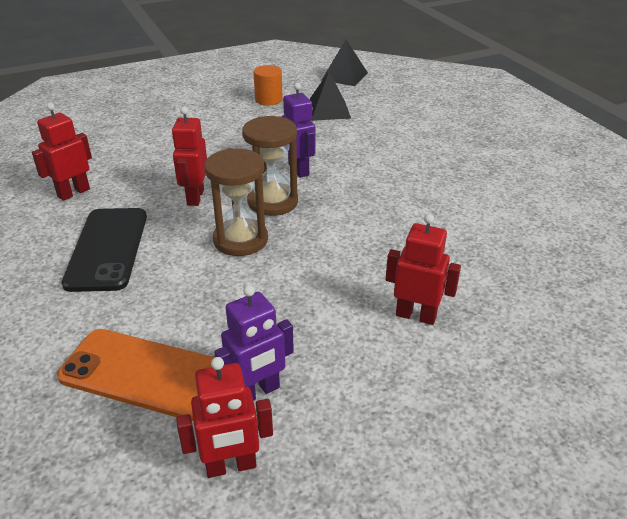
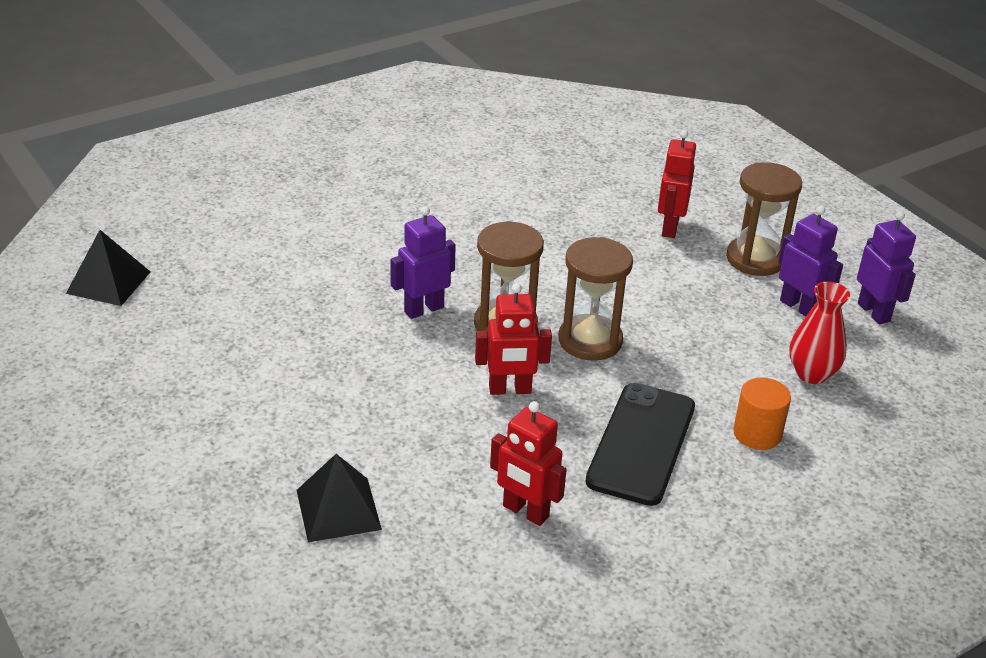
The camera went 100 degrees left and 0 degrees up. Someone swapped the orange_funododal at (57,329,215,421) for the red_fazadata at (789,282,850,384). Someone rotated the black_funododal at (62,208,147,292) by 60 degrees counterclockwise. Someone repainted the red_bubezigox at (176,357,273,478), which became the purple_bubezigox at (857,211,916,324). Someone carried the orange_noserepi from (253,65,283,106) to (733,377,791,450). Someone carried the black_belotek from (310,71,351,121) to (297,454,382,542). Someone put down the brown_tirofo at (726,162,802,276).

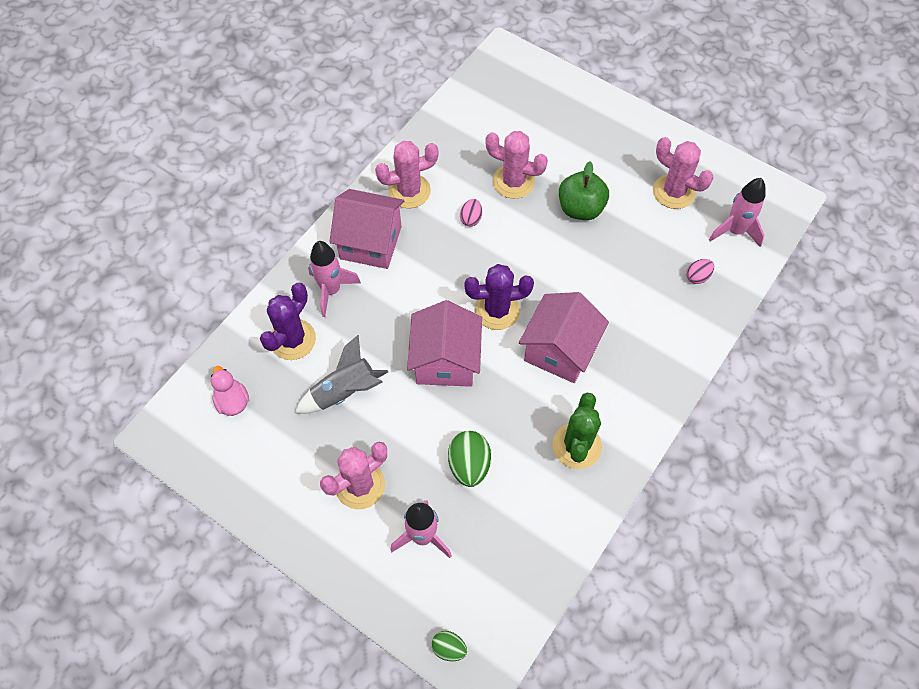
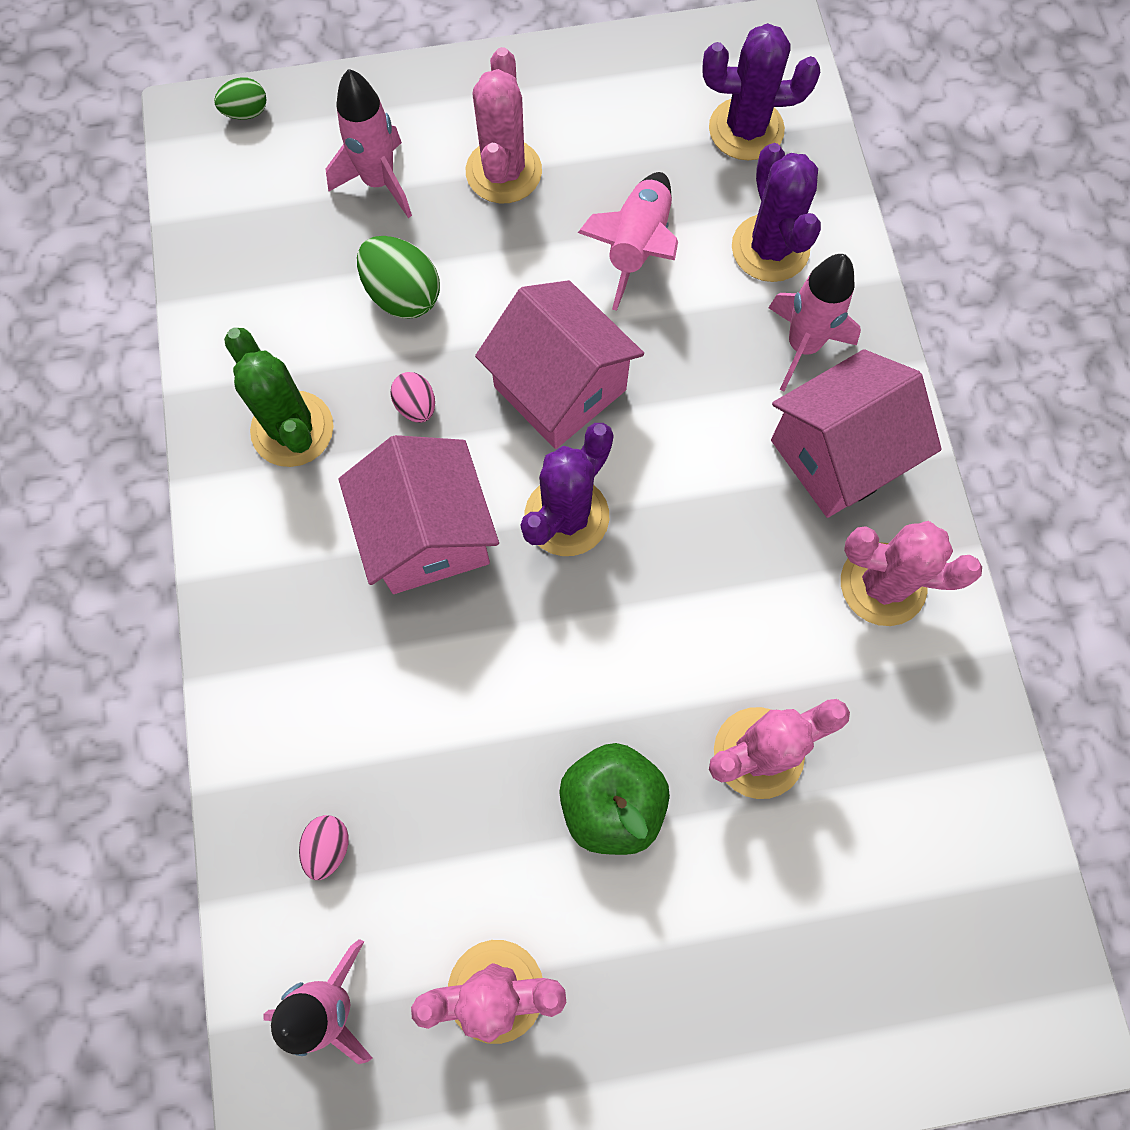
The camera went 135 degrees right and 10 degrees up. Someone swapped the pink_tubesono at (211,366,249,416) for the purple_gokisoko at (702,23,820,161). Someone repainted the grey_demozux at (295,334,388,414), which became the pink_demozux at (578,172,678,311). Someone rotated the pink_gokisoko at (375,141,439,208) by 75 degrees clockwise. Someone carried the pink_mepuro from (460,199,482,227) to (390,372,435,423).

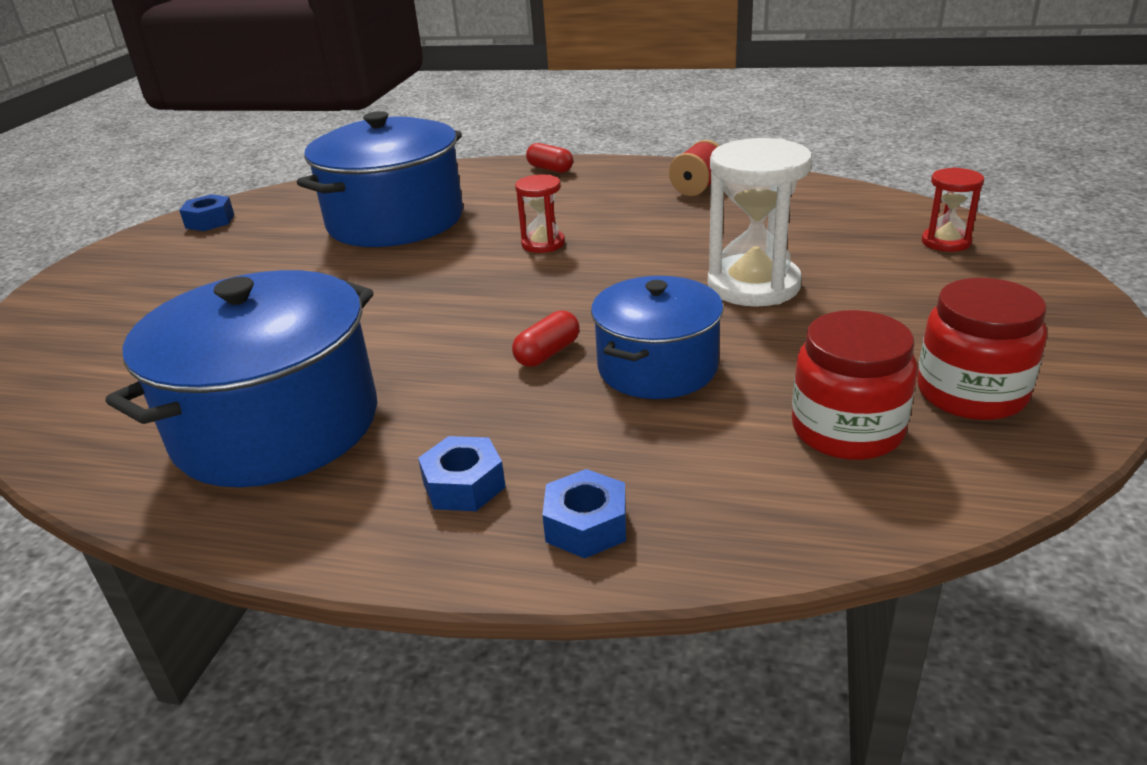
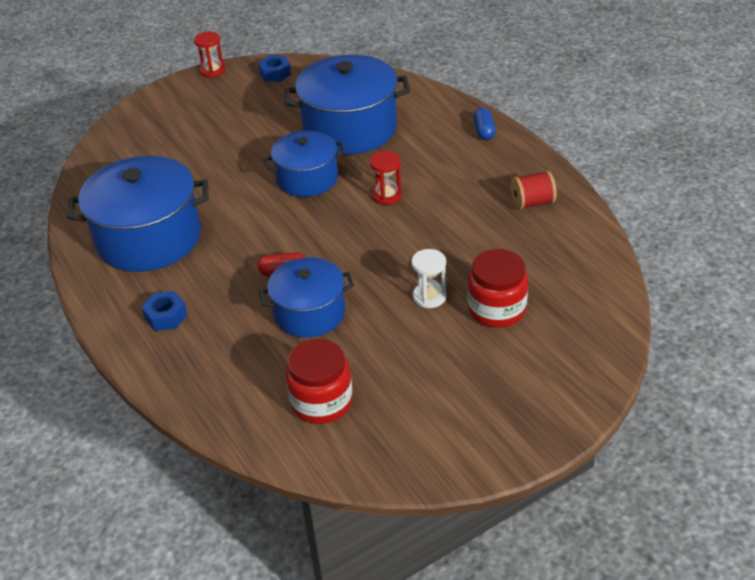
The camera went 45 degrees right and 10 degrees up. Someone repainted the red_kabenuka at (526,143,573,173), which became the blue_kabenuka at (474,108,496,140). Someone took away the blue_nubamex at (542,469,626,558). Someone scaled the white_tirofo at (708,138,812,307) by 0.54. Someone carried the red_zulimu from (917,278,1047,420) to (468,249,528,328). Someone carried the red_tirofo from (922,167,984,252) to (194,31,225,78). Someone put down the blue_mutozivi at (264,131,345,197).

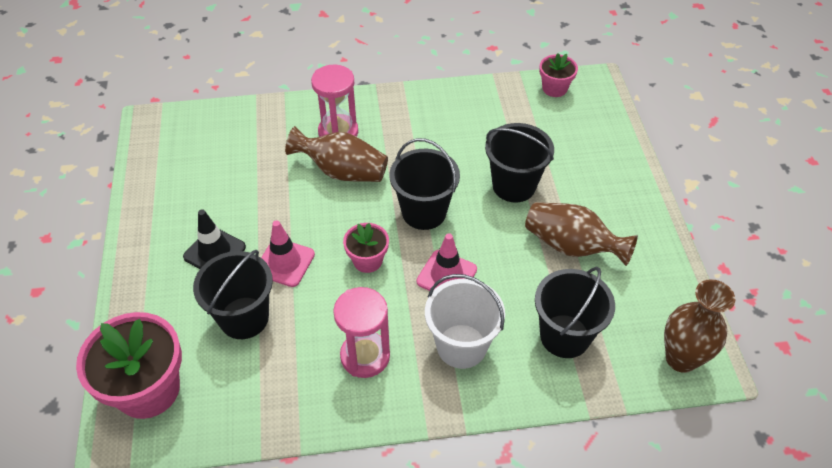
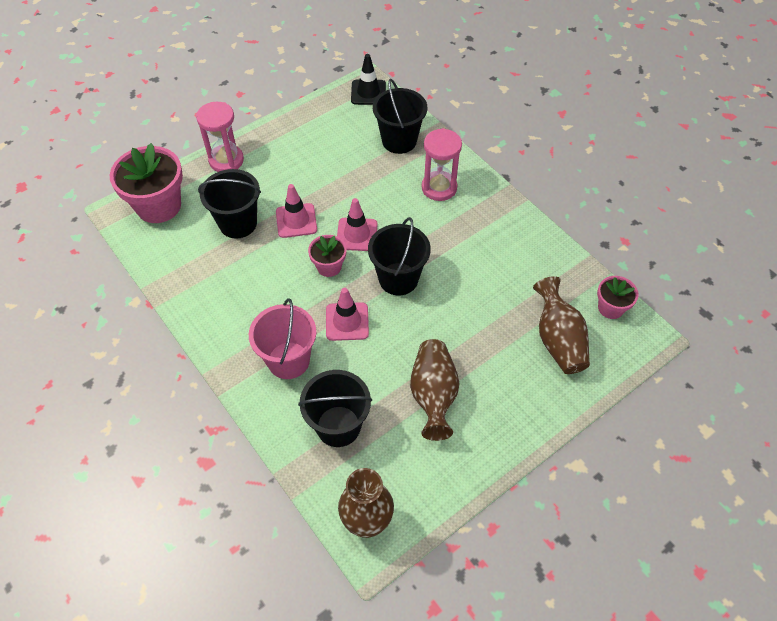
The camera went 60 degrees right and 5 degrees up. Someone carried the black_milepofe from (183,209,246,269) to (351,54,386,105). Someone carried the brown_fazadata from (285,126,388,182) to (533,276,590,374). Someone carried the pink_tirofo from (333,287,390,378) to (196,102,244,172). Someone repainted the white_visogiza at (425,274,505,369), which became the pink_visogiza at (249,298,316,379). Someone carried the black_visogiza from (485,123,554,203) to (373,79,427,154). Someone put down the pink_milepofe at (337,198,378,251).

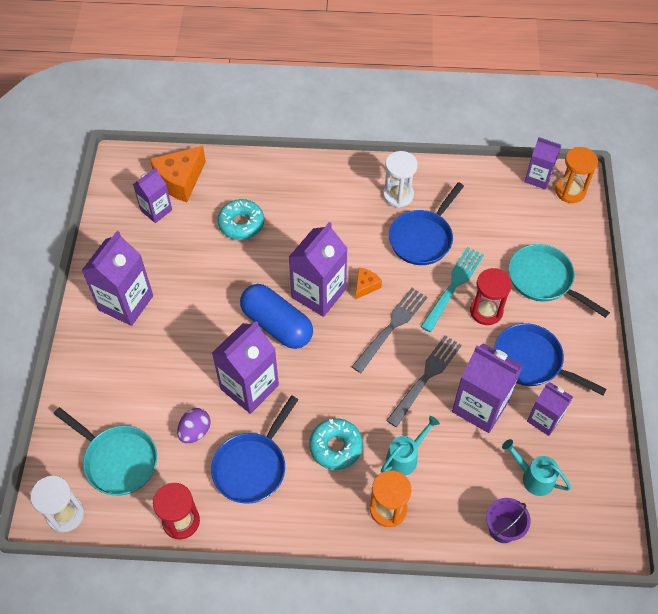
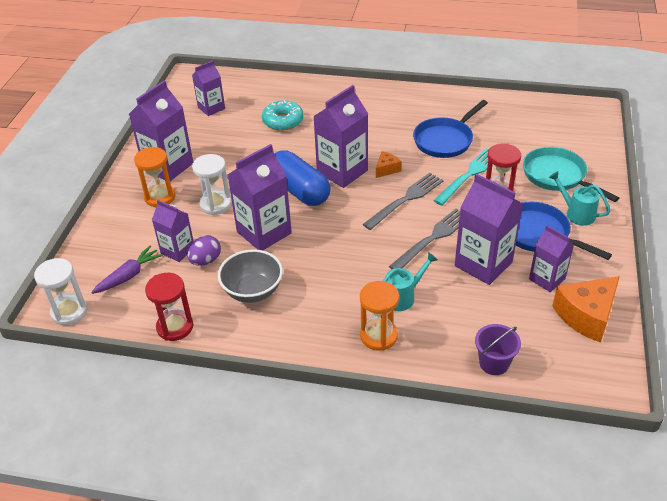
The camera went 10 degrees right and 15 degrees down. Someone swapped the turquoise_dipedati at (54,407,157,495) for the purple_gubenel at (91,245,163,294). Someone carried the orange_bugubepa from (150,146,206,202) to (552,276,620,343). Someone swapped the blue_dipedati at (211,395,298,504) for the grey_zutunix at (218,249,283,303). Someone took away the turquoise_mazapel at (309,418,363,470). Someone carried the white_tirofo from (383,151,418,208) to (192,154,231,215). Someone carried the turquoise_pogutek from (502,439,571,496) to (548,171,610,226). Someone carried the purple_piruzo from (524,137,561,189) to (152,200,194,262). Someone carried the orange_tirofo from (555,147,598,203) to (134,147,175,207).

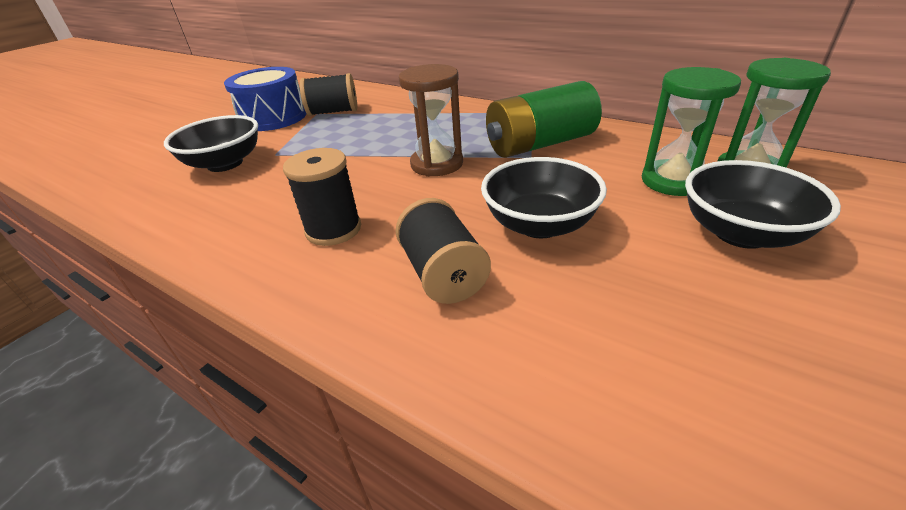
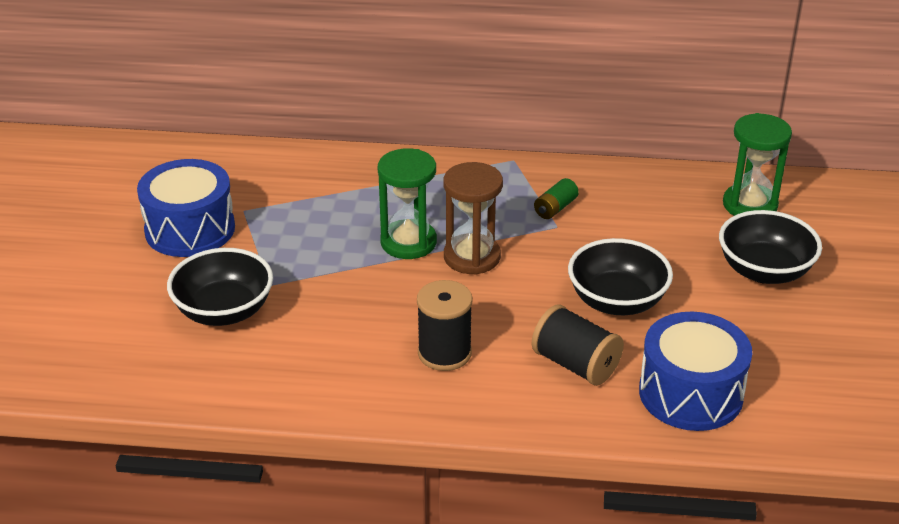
The camera went 30 degrees left and 0 degrees up. Someone took away the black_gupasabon at (300,73,357,116). Someone scaled the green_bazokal at (486,81,602,158) by 0.42. Someone carried the green_tirofo from (642,67,741,196) to (378,148,437,259). Someone put down the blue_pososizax at (639,312,752,431).

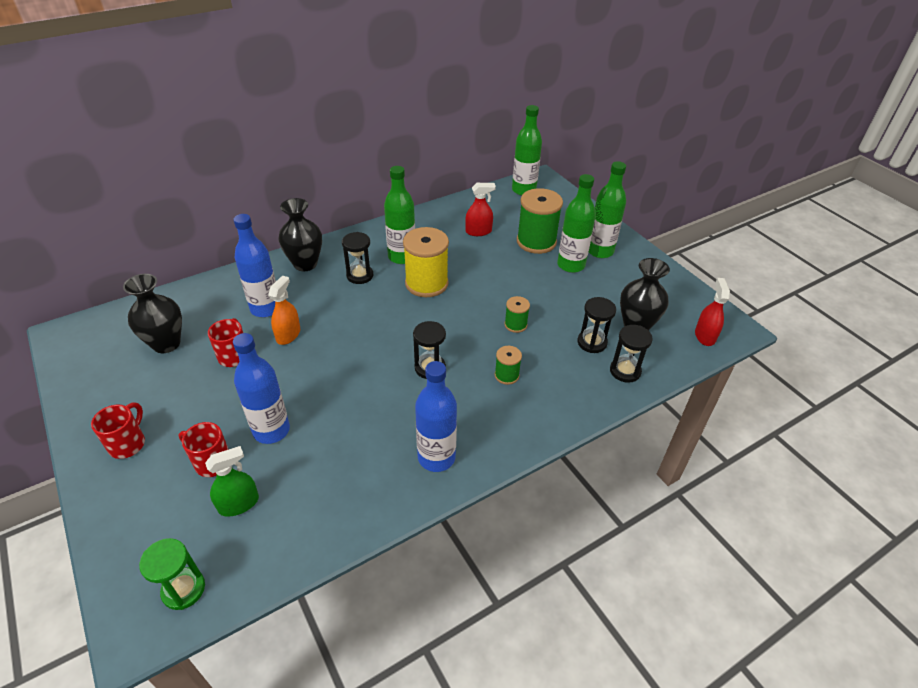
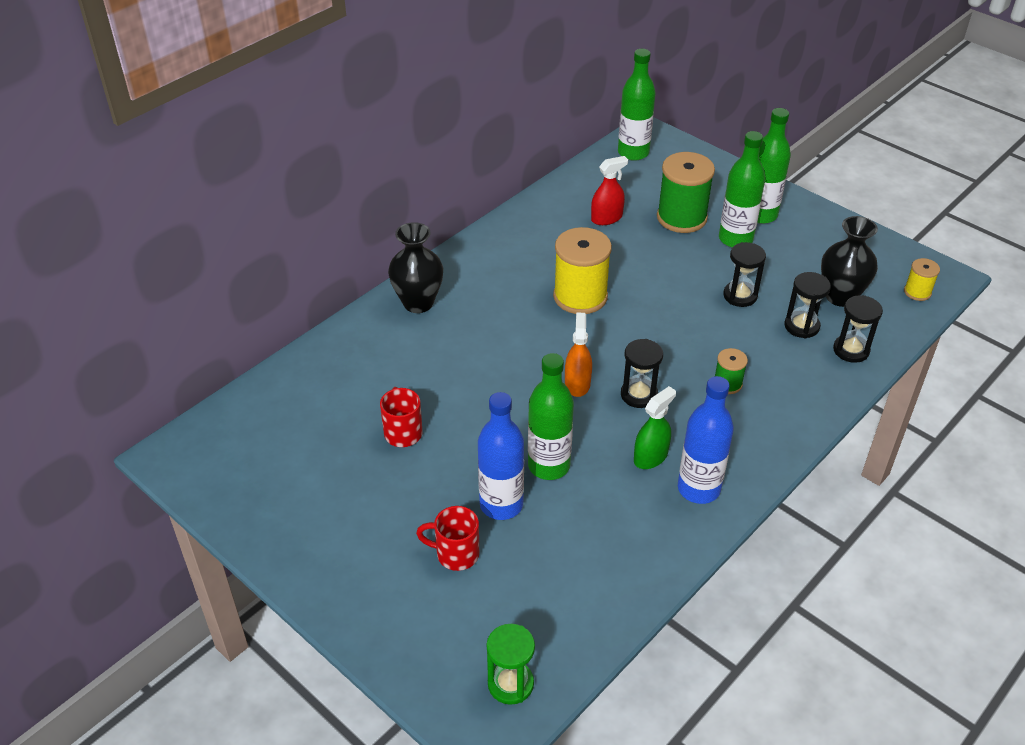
The camera went 15 degrees left and 0 degrees up. Someone took away the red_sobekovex at (91,402,145,459). Someone took away the black_fazadata at (123,274,182,353). Someone carried the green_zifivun from (205,446,259,517) to (634,386,676,469). Someone took away the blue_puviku at (234,214,276,317). Someone carried the orange_zifivun from (268,276,300,345) to (565,312,592,397). Someone carried the black_tirofo from (342,232,373,284) to (723,242,766,307). Someone carried the green_puviku from (384,166,415,264) to (528,353,574,480). Someone took away the green_gupasabon at (504,296,530,333). Someone swapped the red_zifivun at (695,278,730,346) for the yellow_gupasabon at (904,258,940,301).

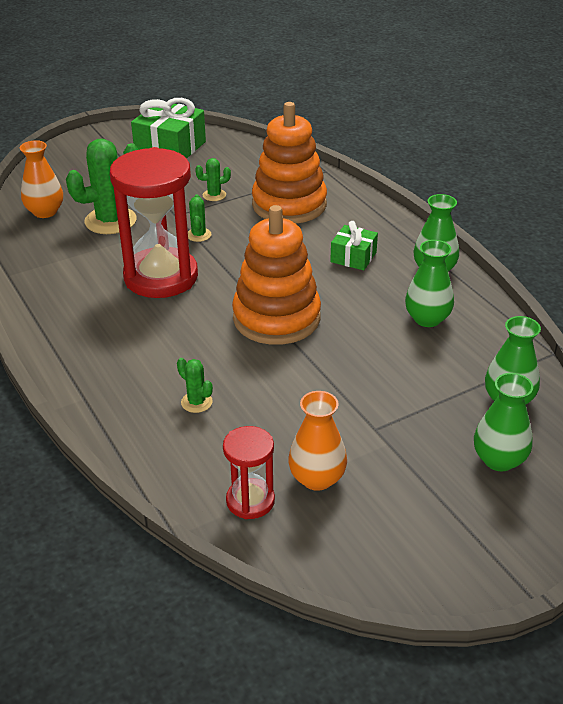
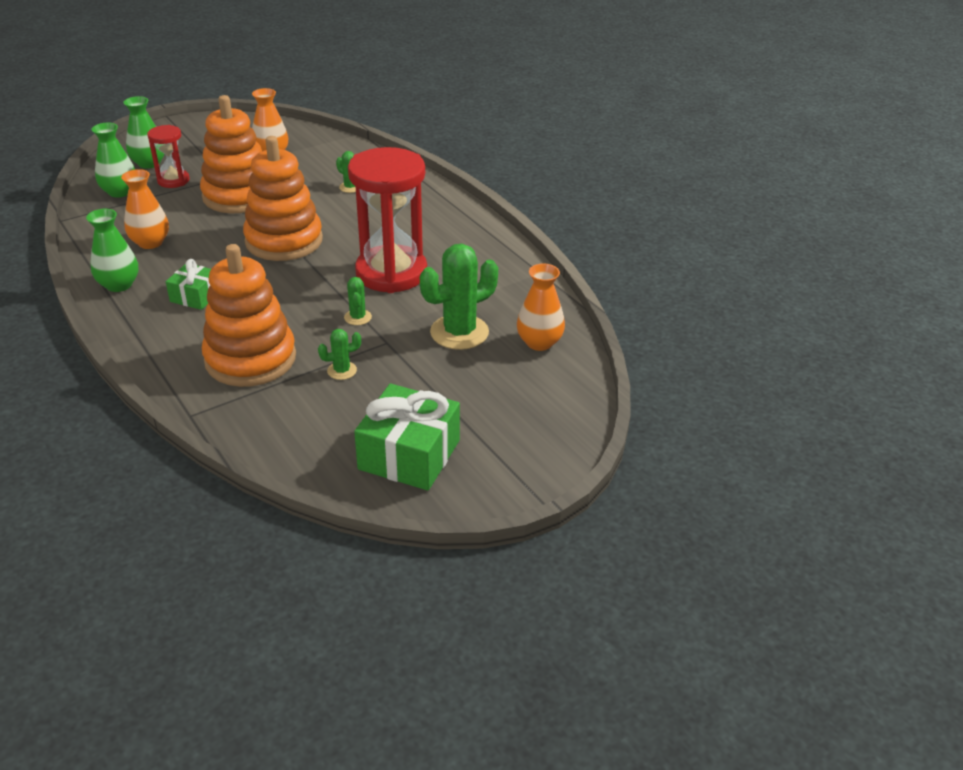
The camera went 175 degrees right and 0 degrees up. Someone carried the red_tirofo from (223,426,275,519) to (147,125,190,188). Someone repainted the green_fazadata at (405,240,454,327), which became the orange_fazadata at (121,169,169,249). Someone put down the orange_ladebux at (200,95,262,213).

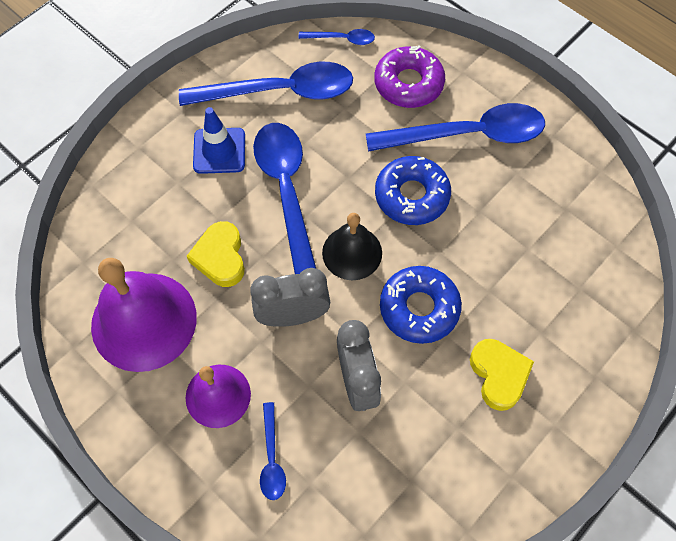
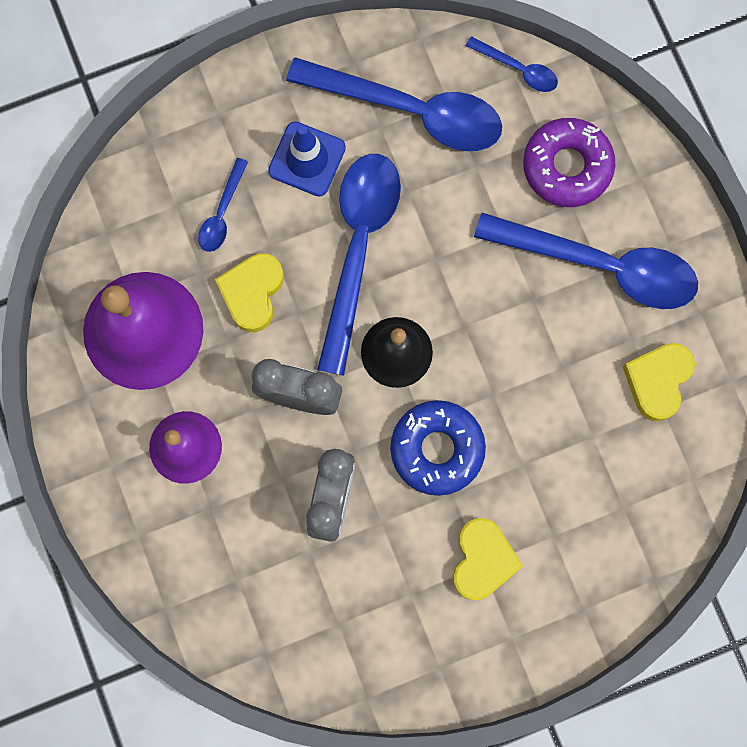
The camera went 25 degrees right and 15 degrees up. Someone carried the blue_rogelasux from (260,402,286,500) to (198,158,248,252). Someone took away the blue_mazapel at (375,156,451,225). Someone put down the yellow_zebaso at (622,343,695,421).

